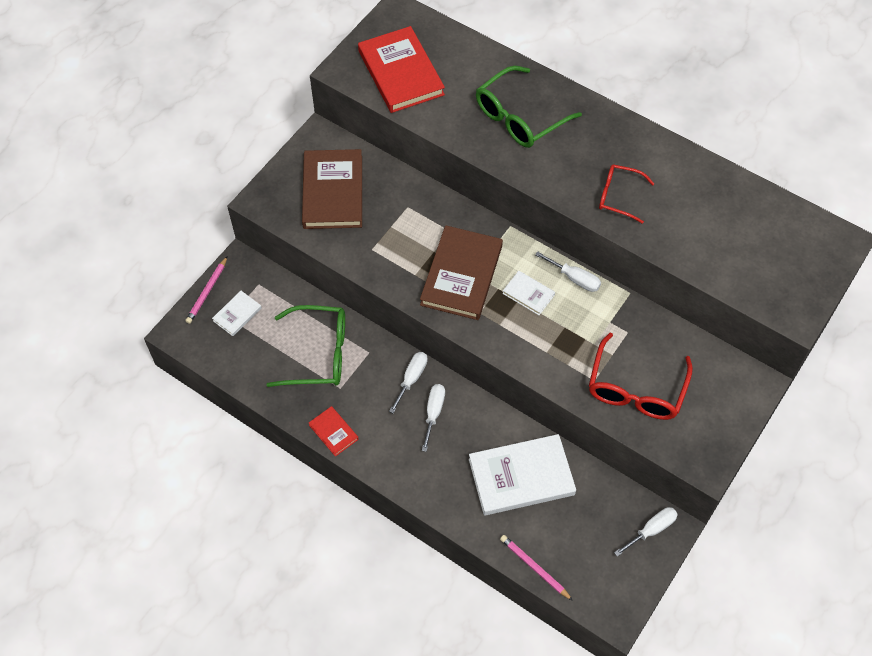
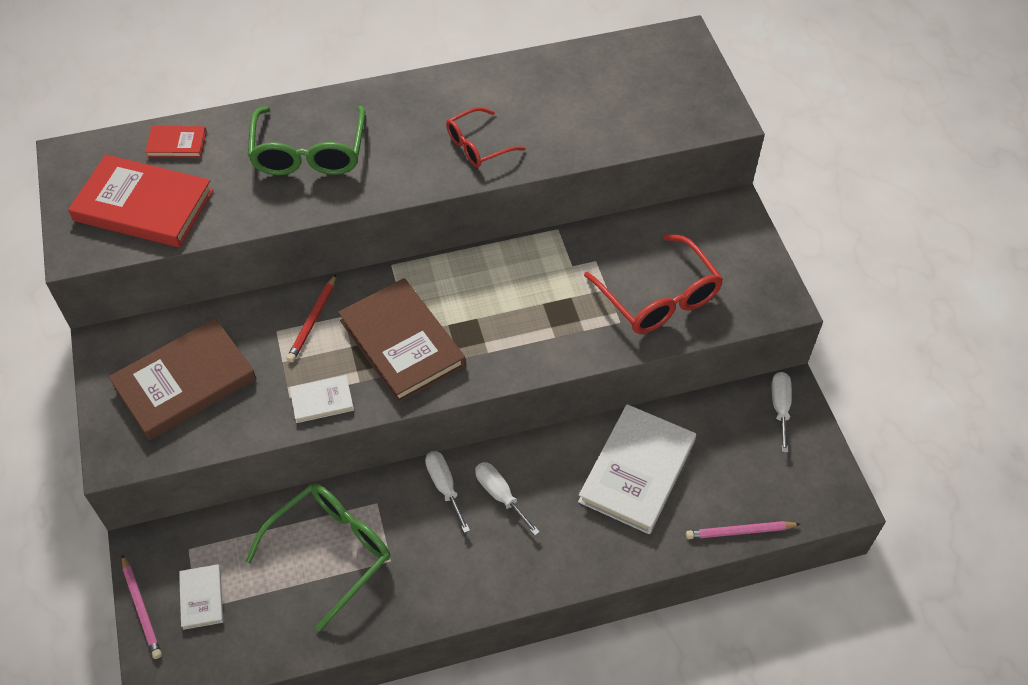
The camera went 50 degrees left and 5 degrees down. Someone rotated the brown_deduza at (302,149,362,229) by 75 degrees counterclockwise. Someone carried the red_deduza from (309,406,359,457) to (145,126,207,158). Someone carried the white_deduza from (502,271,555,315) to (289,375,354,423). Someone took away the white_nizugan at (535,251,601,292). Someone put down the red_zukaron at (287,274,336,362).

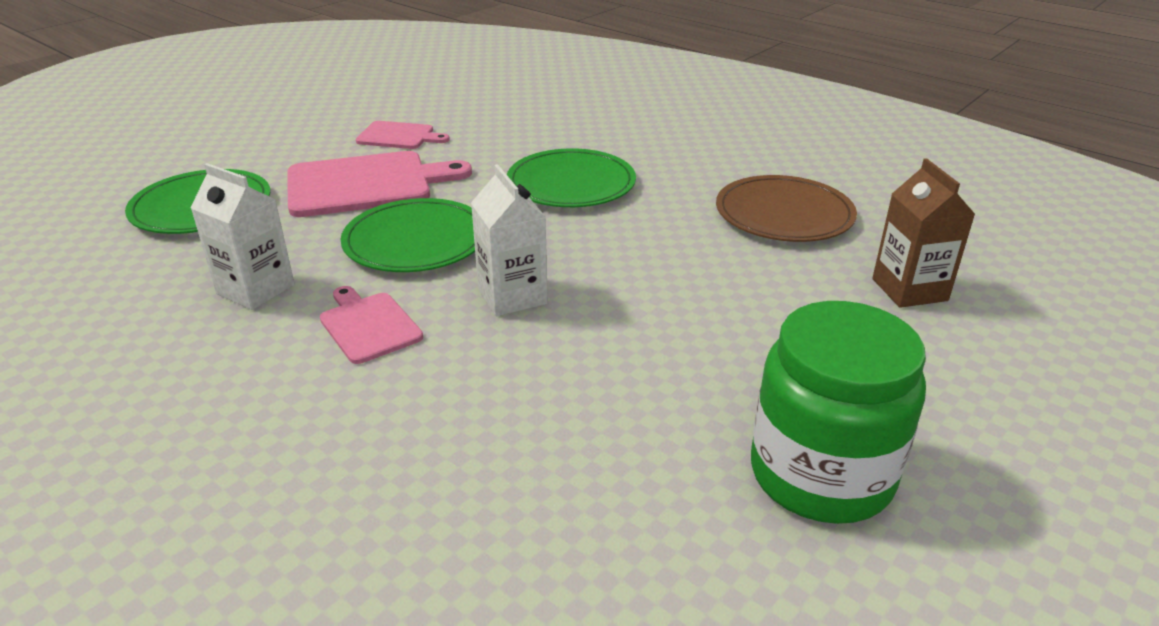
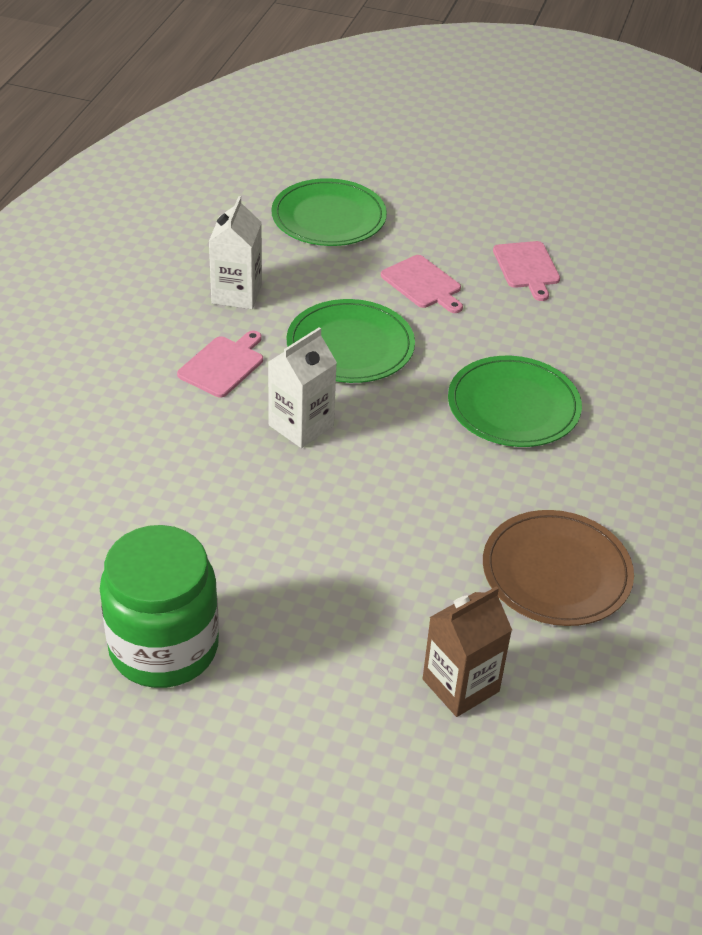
The camera went 65 degrees right and 10 degrees up. Someone scaled the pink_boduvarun at (287,151,472,217) by 0.55.

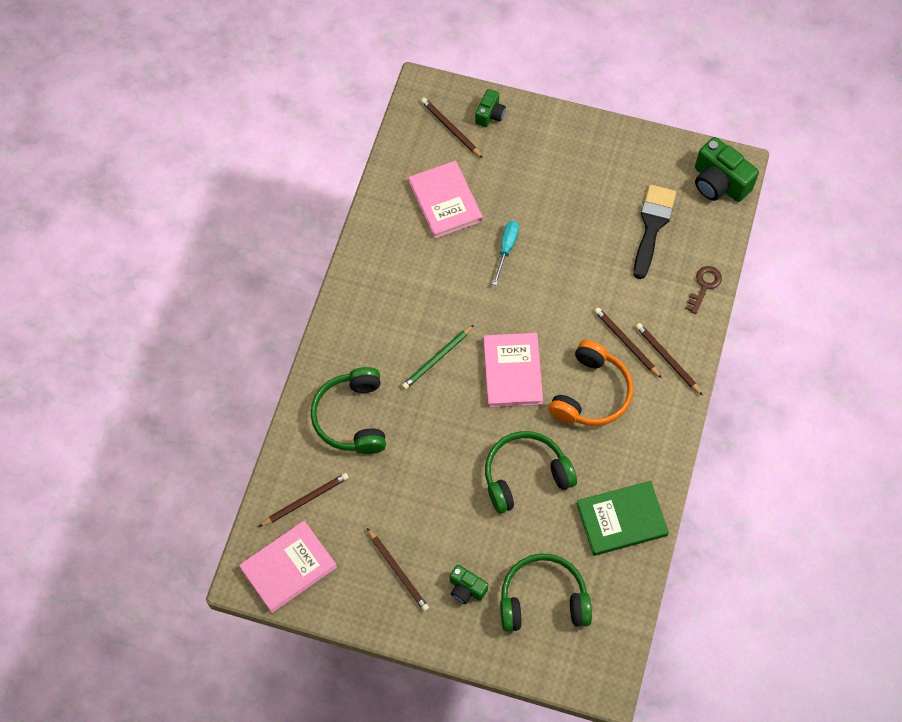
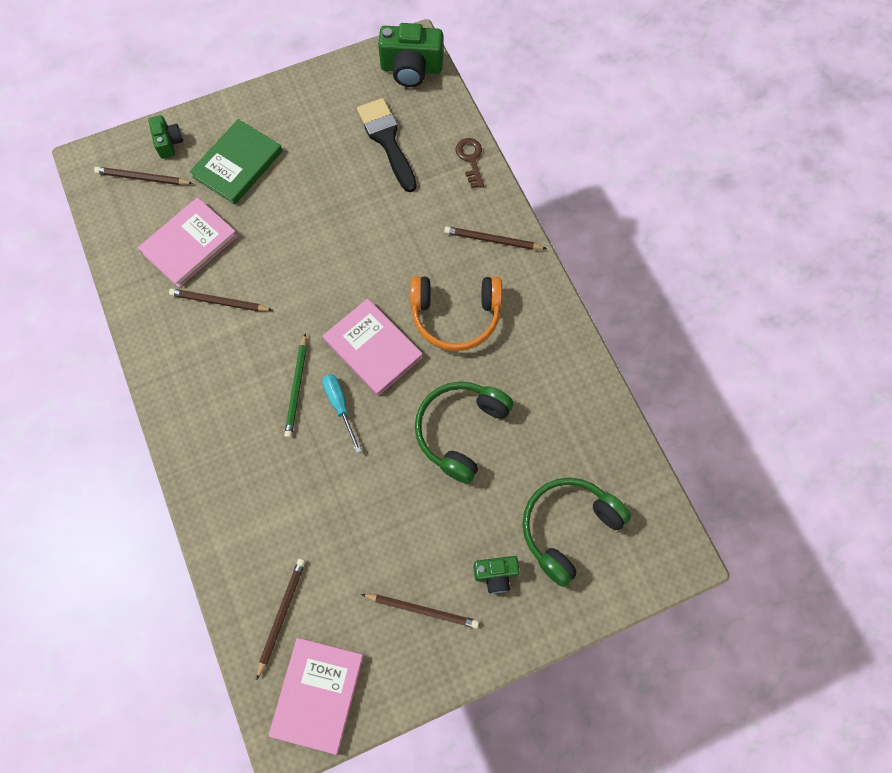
The camera went 40 degrees left and 5 degrees up. Someone took away the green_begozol at (311,367,386,454). Someone rotated the pink_deduza at (408,161,483,239) by 75 degrees counterclockwise. Someone carried the turquoise_nizugan from (492,221,519,286) to (322,374,361,453). Someone rotated the orange_begozol at (548,340,633,426) by 105 degrees clockwise. Someone carried the green_deduza from (576,481,669,556) to (190,119,282,205). Someone carried the brown_zukaron from (595,307,662,378) to (169,289,272,311).

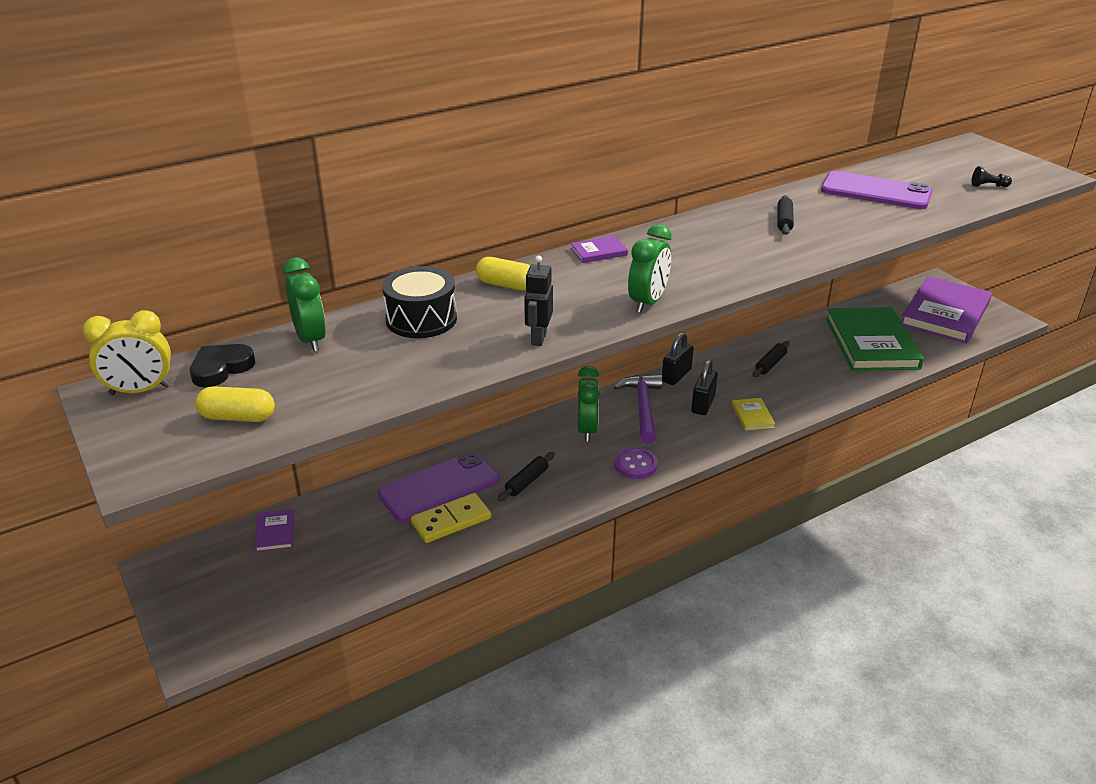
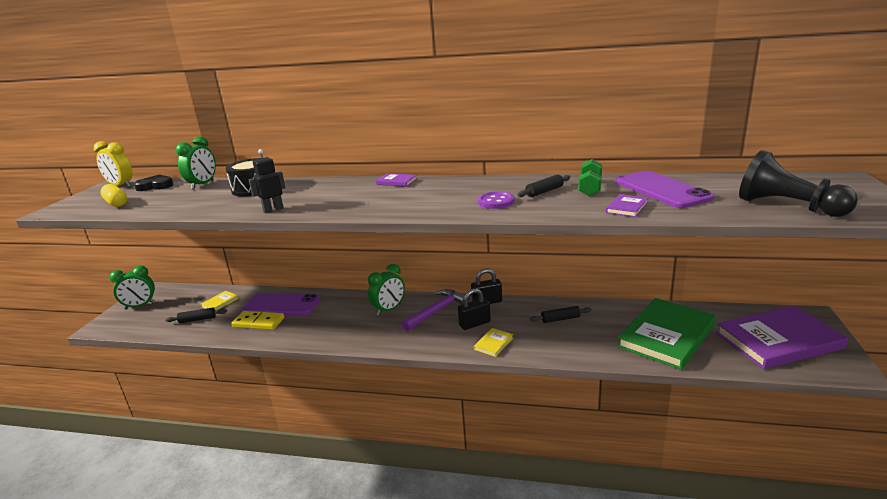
The camera went 45 degrees right and 10 degrees down. Someone carried the purple_deduza from (254,509,294,552) to (606,194,648,217). Someone took away the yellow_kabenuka at (476,257,530,290). Someone carried the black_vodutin from (497,452,555,502) to (165,308,227,323). Someone carried the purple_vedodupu from (614,447,658,479) to (478,192,514,209). Someone carried the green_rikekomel from (628,224,672,313) to (109,266,155,309). Someone scaled the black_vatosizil at (972,166,1012,187) by 2.50. Someone put down the yellow_deduza at (201,291,239,311). Someone put down the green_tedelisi at (578,159,602,196).

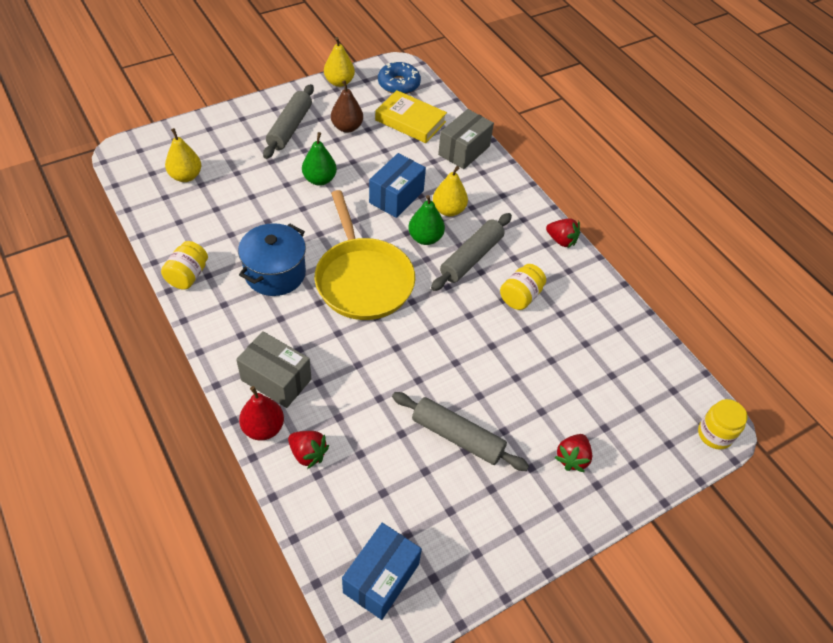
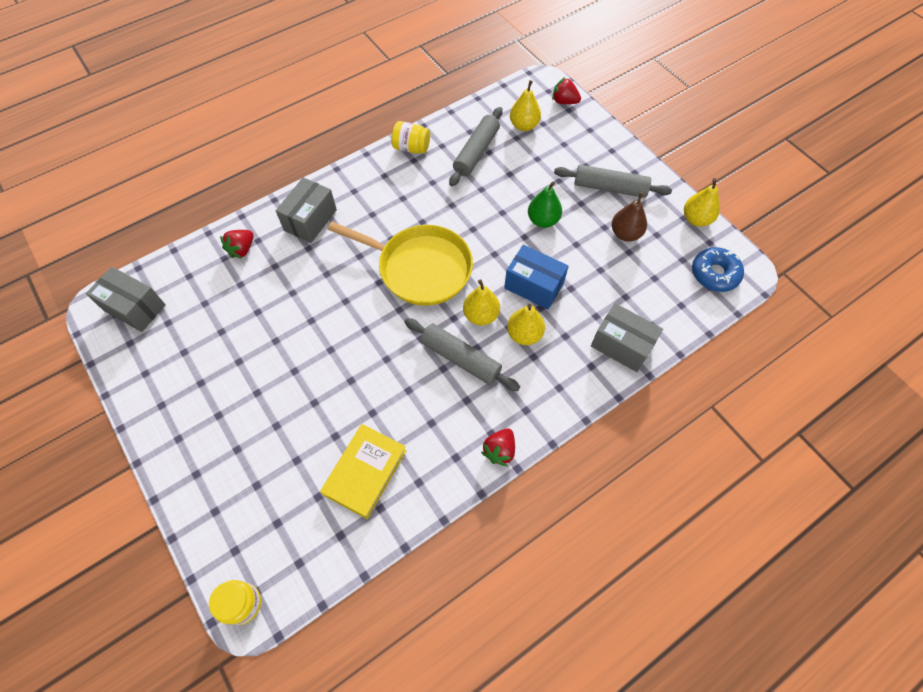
The camera went 90 degrees right and 10 degrees up. Someone took away the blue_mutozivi at (238,223,306,296). Someone took away the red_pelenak at (239,386,284,440). Someone rotated the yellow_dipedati at (315,190,415,320) by 135 degrees counterclockwise. Someone repainted the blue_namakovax at (342,523,422,620), which became the grey_namakovax at (86,267,166,332). Someone carried the yellow_deduza from (375,90,447,143) to (320,424,407,519). Someone carried the grey_vodutin from (392,392,529,471) to (449,107,503,186). Someone repainted the green_pelenak at (408,195,445,245), which became the yellow_pelenak at (463,279,500,326). Someone took away the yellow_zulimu at (500,264,546,310). Someone carried the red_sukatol from (555,434,592,472) to (552,77,581,104).

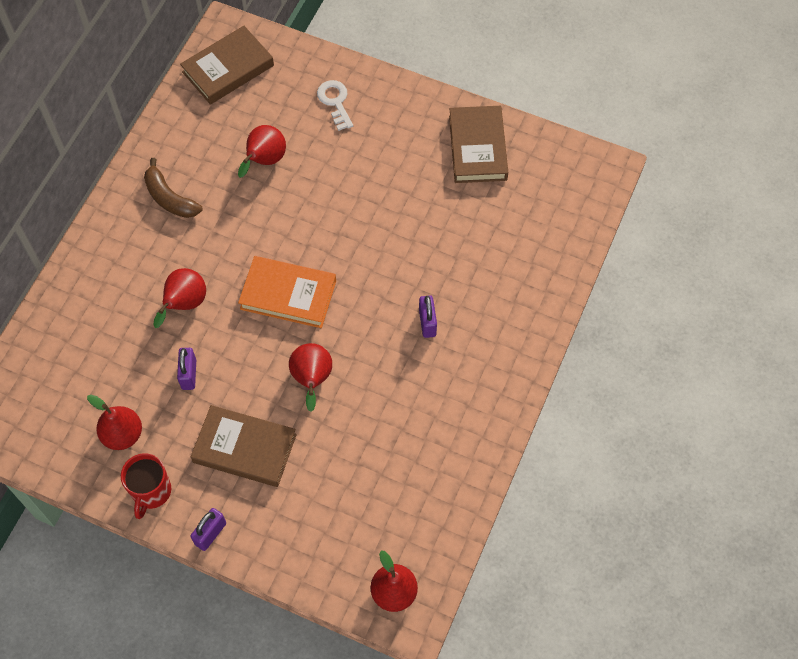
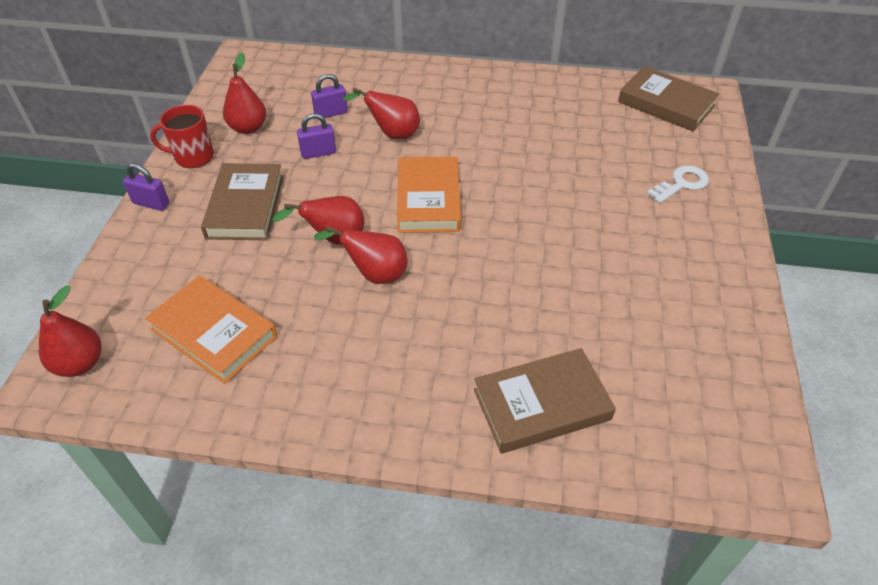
The camera went 75 degrees right and 15 degrees down. Someone took away the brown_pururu at (144,158,203,218). Someone carried the red_pelenak from (238,125,286,178) to (314,226,408,284). Someone carried the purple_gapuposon from (419,295,437,338) to (311,74,348,118). Someone carried the brown_deduza from (449,106,508,183) to (474,348,616,453). Someone put down the orange_deduza at (145,275,277,384).

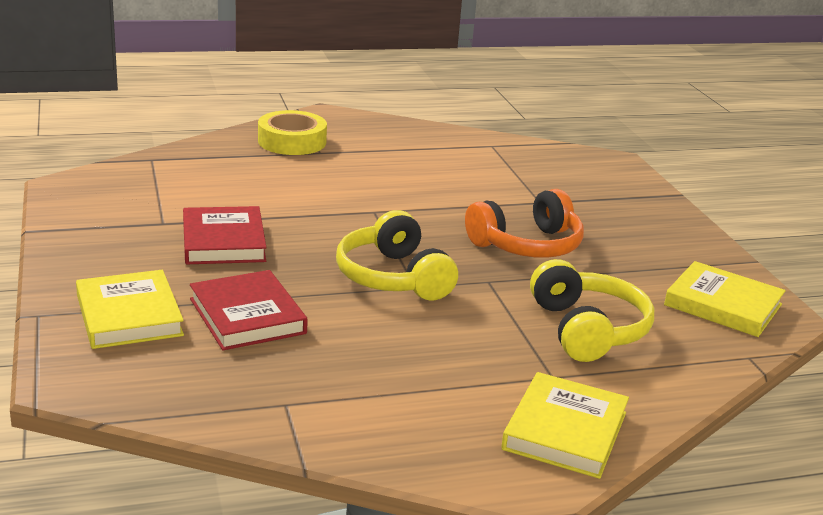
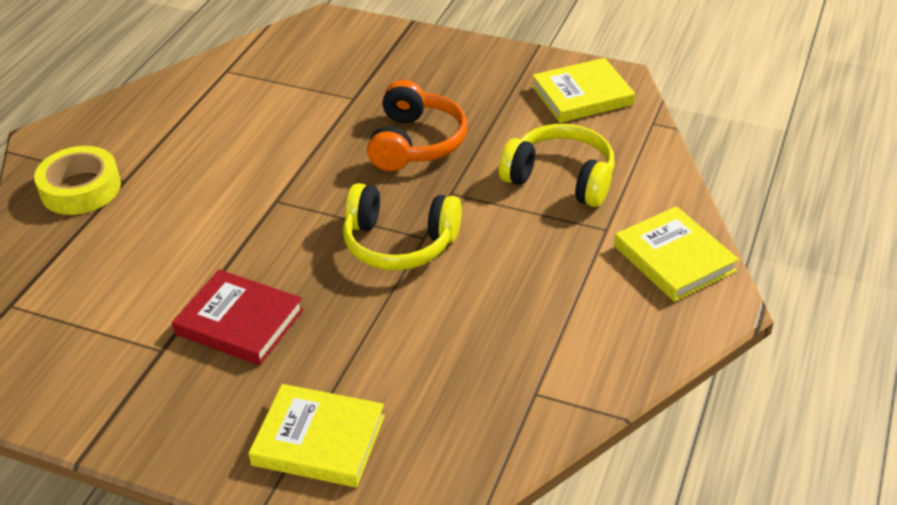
The camera went 50 degrees left and 15 degrees up. Someone took away the red_deduza at (190,270,308,350).

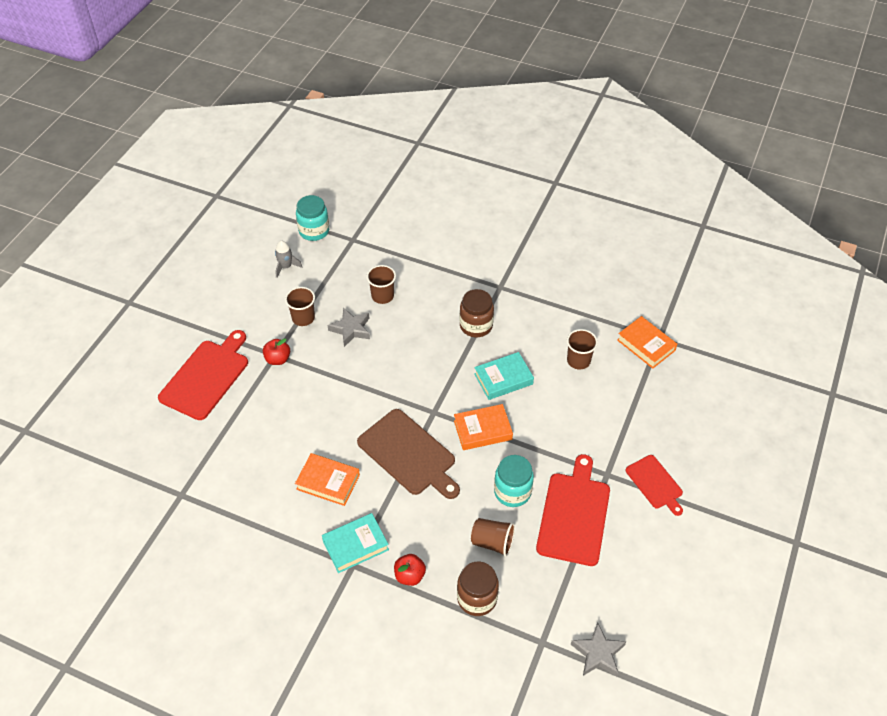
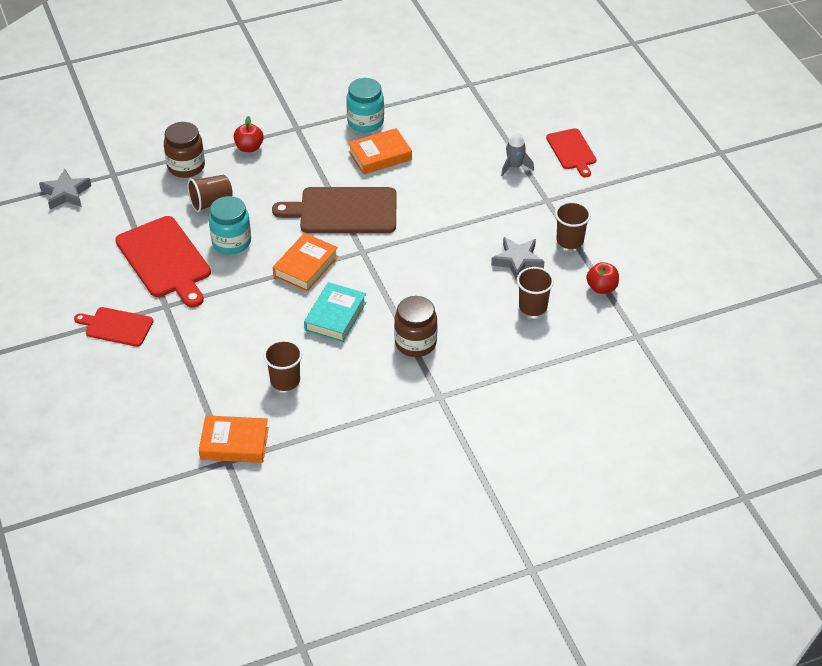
The camera went 135 degrees right and 5 degrees down. Someone scaled the red_boduvarun at (158,330,248,420) by 0.59. Someone carried the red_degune from (263,339,290,365) to (586,262,619,294). Someone carried the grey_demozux from (275,241,302,278) to (501,132,534,176). Someone carried the turquoise_zulimu from (296,195,329,241) to (346,78,384,132). Someone took away the turquoise_deduza at (322,513,389,573).

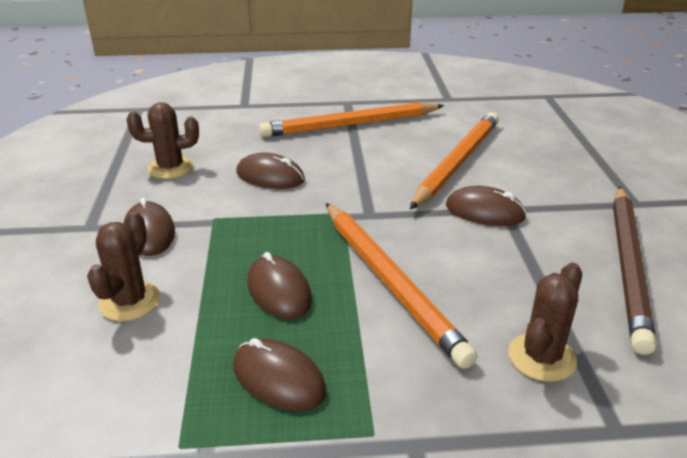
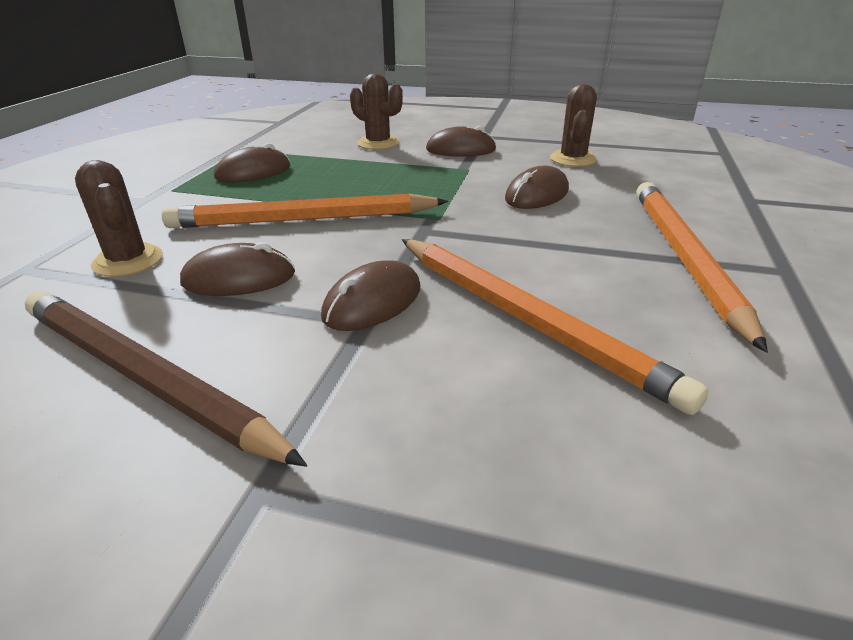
The camera went 110 degrees right and 0 degrees up. Someone carried the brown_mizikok from (247,252,312,319) to (180,242,295,296).

